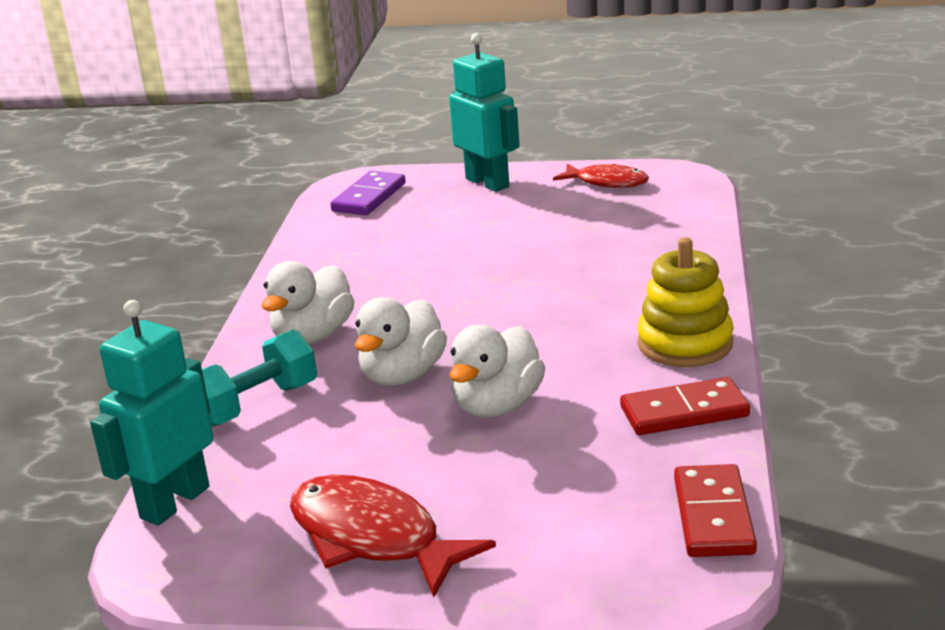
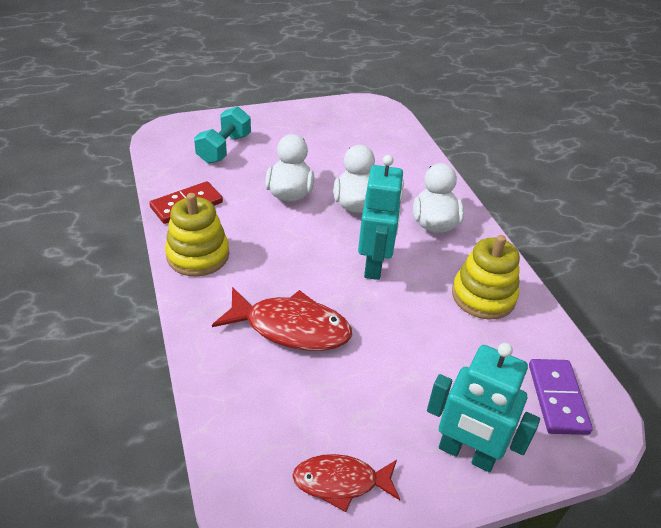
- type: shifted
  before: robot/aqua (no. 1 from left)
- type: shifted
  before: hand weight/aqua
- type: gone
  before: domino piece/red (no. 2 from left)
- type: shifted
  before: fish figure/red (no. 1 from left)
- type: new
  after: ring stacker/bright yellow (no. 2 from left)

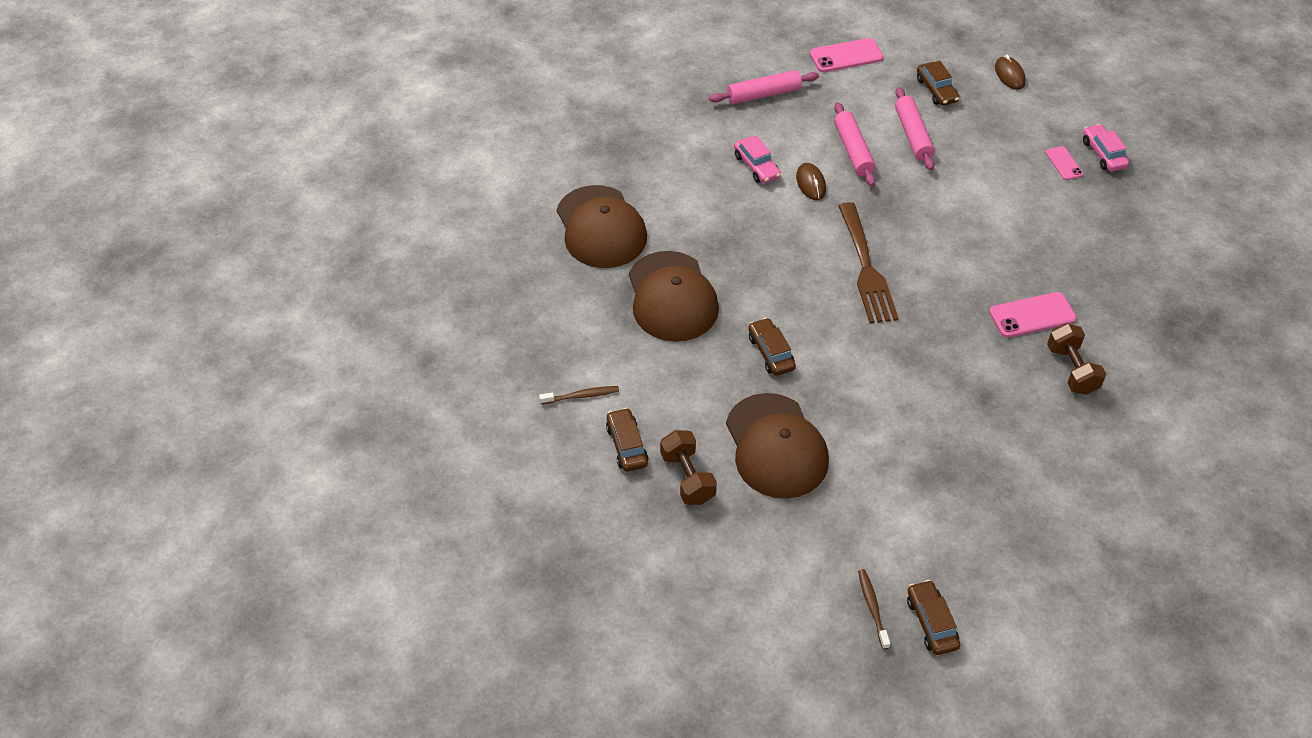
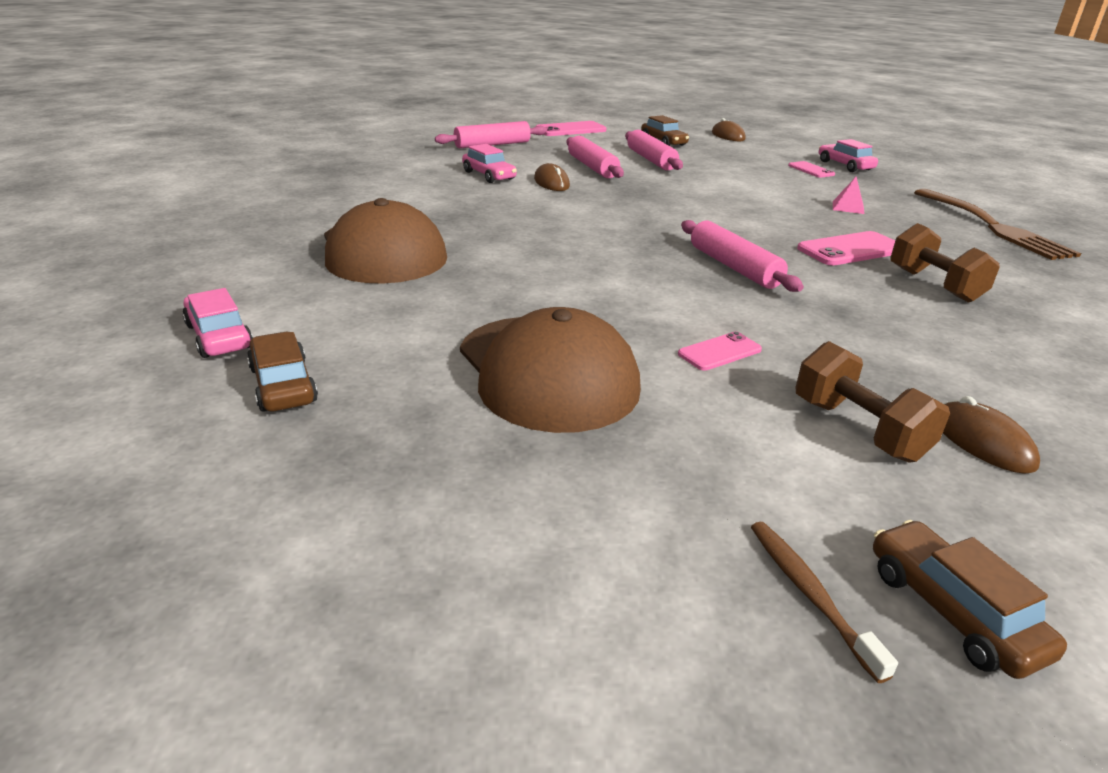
- type: gone
  before: cap/dark brown (no. 1 from left)
- type: shifted
  before: fork/dark brown
- type: gone
  before: toy car/dark brown (no. 2 from left)
- type: swapped
  before: dental brush/dark brown (no. 1 from left)
  after: toy car/pink (no. 1 from left)
- type: shifted
  before: hand weight/dark brown (no. 1 from left)
- type: new
  after: solid pyramid/pink
- type: new
  after: pastry roller/pink (no. 4 from left)
- type: new
  after: smartphone/pink (no. 2 from left)
- type: new
  after: computer mouse/dark brown (no. 3 from left)

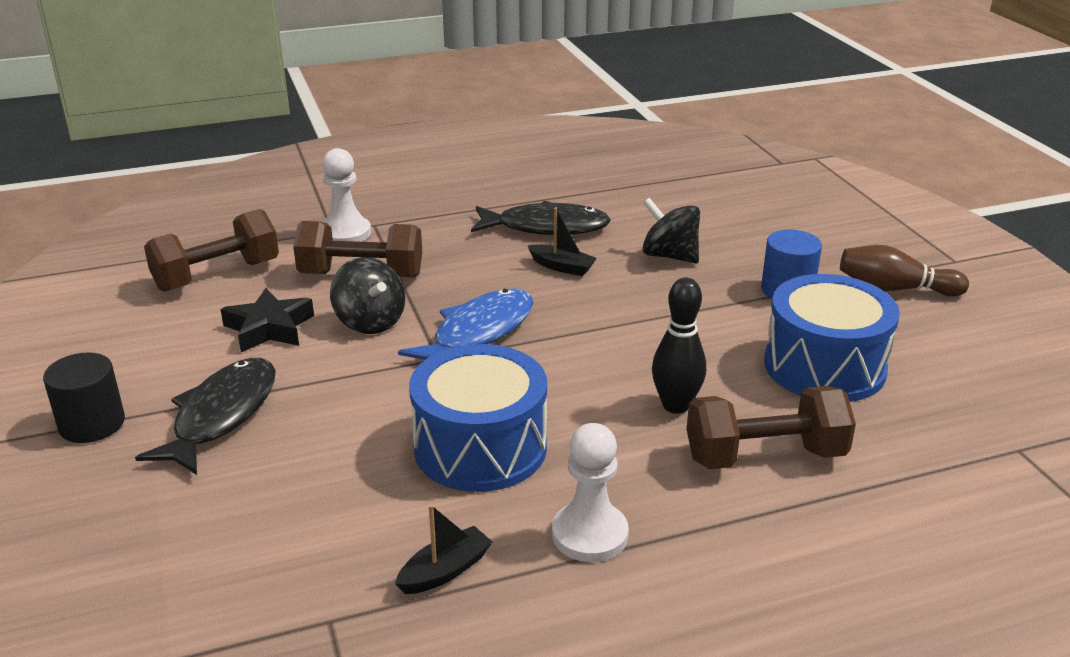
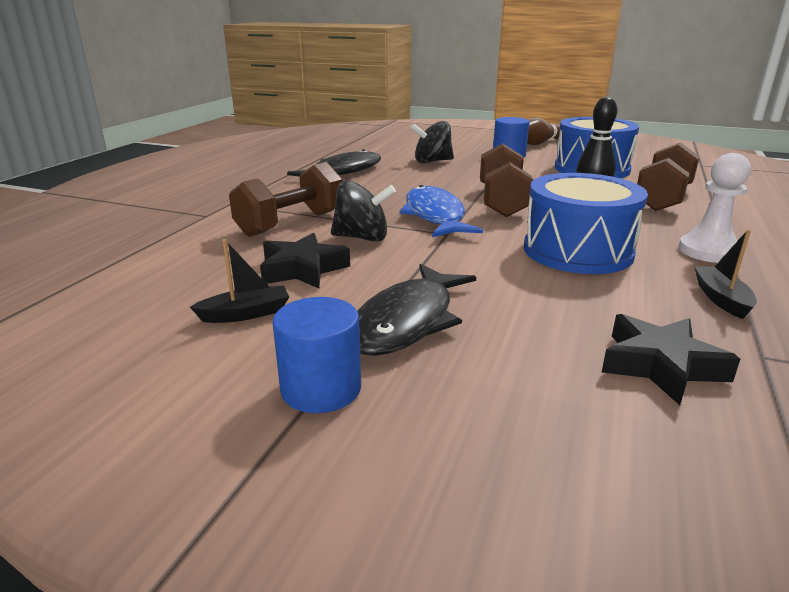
- type: gone
  before: game pawn/snow-white (no. 1 from left)
- type: shifted
  before: toy boat/black (no. 2 from left in the first image)
  after: toy boat/black (no. 1 from left)
- type: shifted
  before: hand weight/dark brown (no. 1 from left in the first image)
  after: hand weight/dark brown (no. 2 from left)
- type: repainted
  before: cylinder/black
  after: cylinder/cobalt (no. 1 from left)
- type: rotated
  before: fish figure/black (no. 1 from left in the first image)
  turn: -120
- type: new
  after: five-pointed star/black (no. 2 from left)

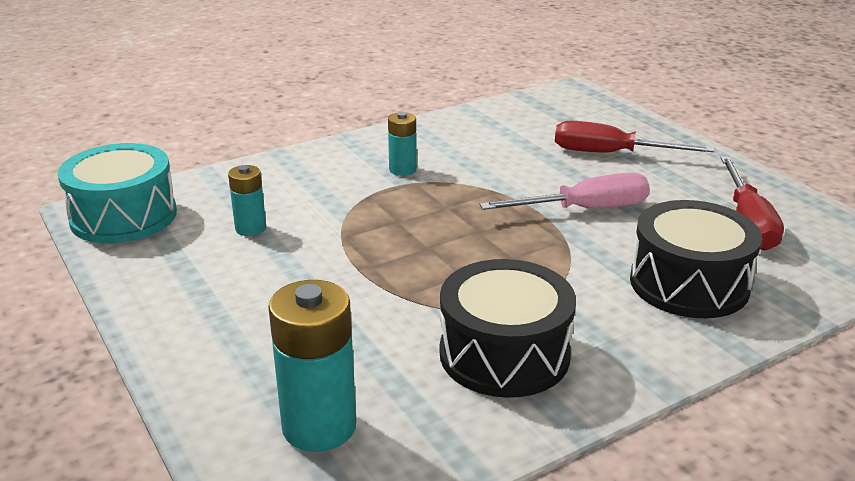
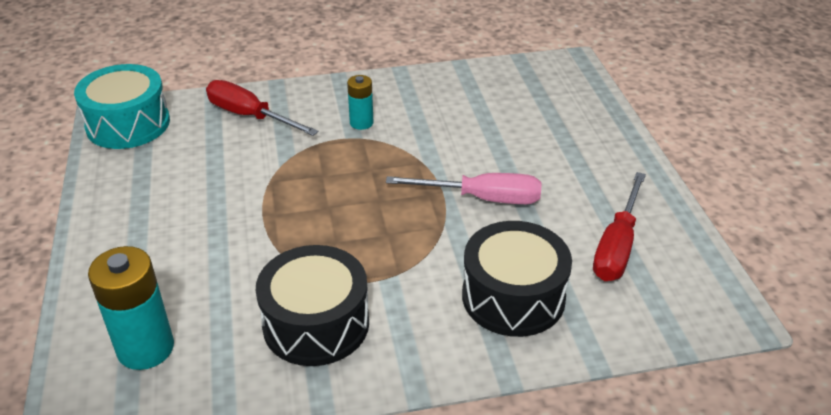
- type: shifted
  before: screwdriver/red (no. 1 from left)
- type: gone
  before: battery/aqua (no. 1 from left)

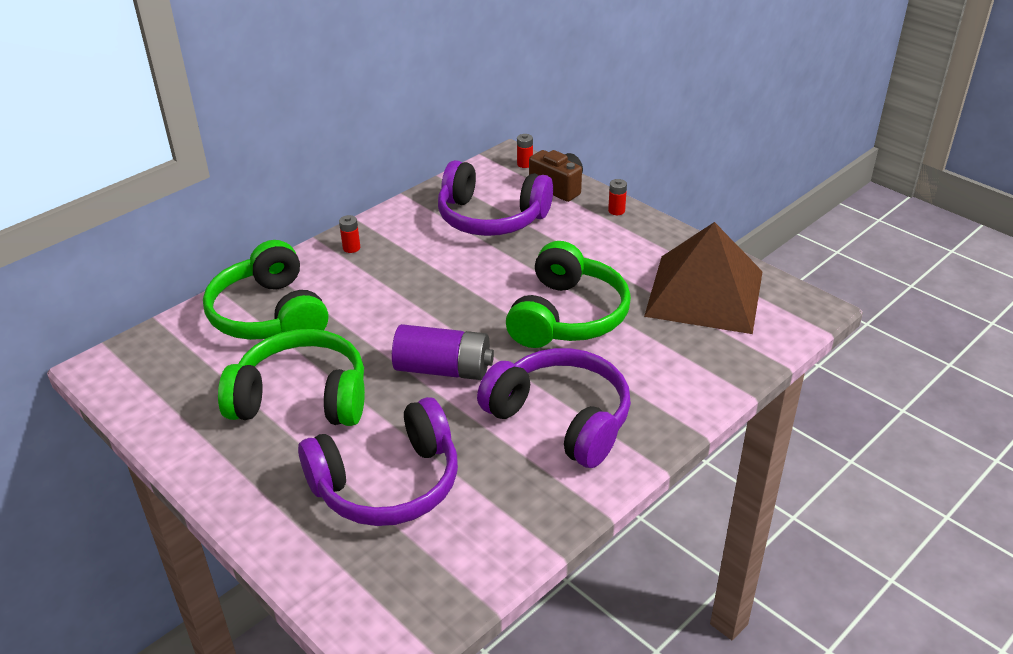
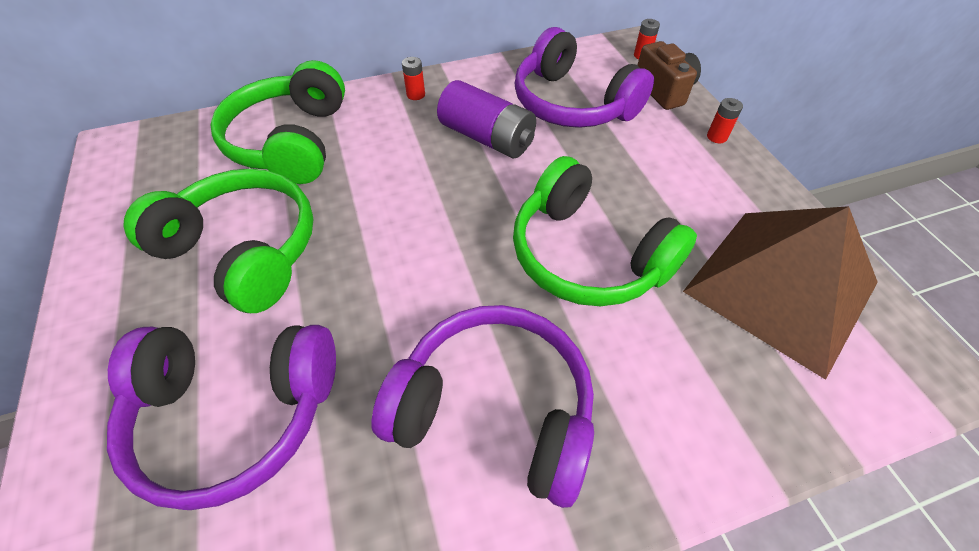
- type: rotated
  before: over-ear headphones/emerald (no. 3 from left)
  turn: 90
- type: shifted
  before: battery/violet
- type: rotated
  before: over-ear headphones/violet (no. 3 from left in the first image)
  turn: -45

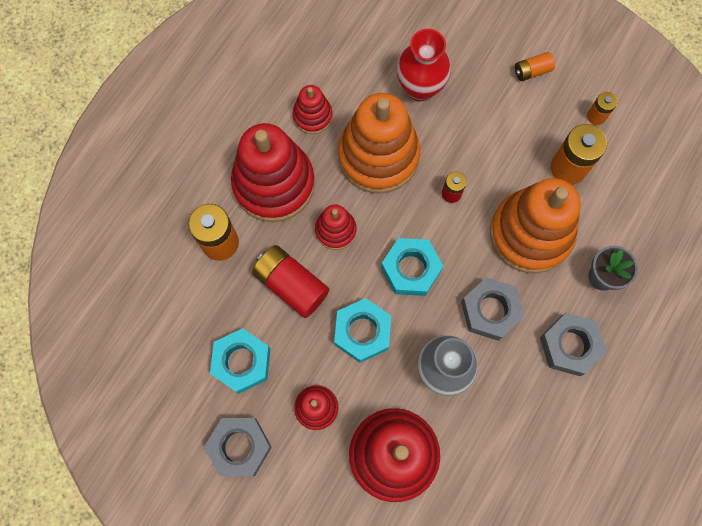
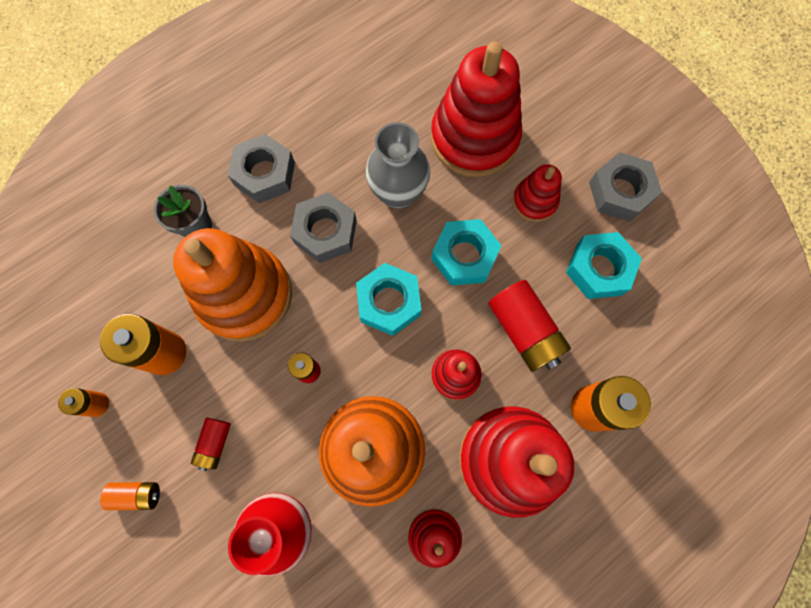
- type: new
  after: battery/red (no. 1 from left)

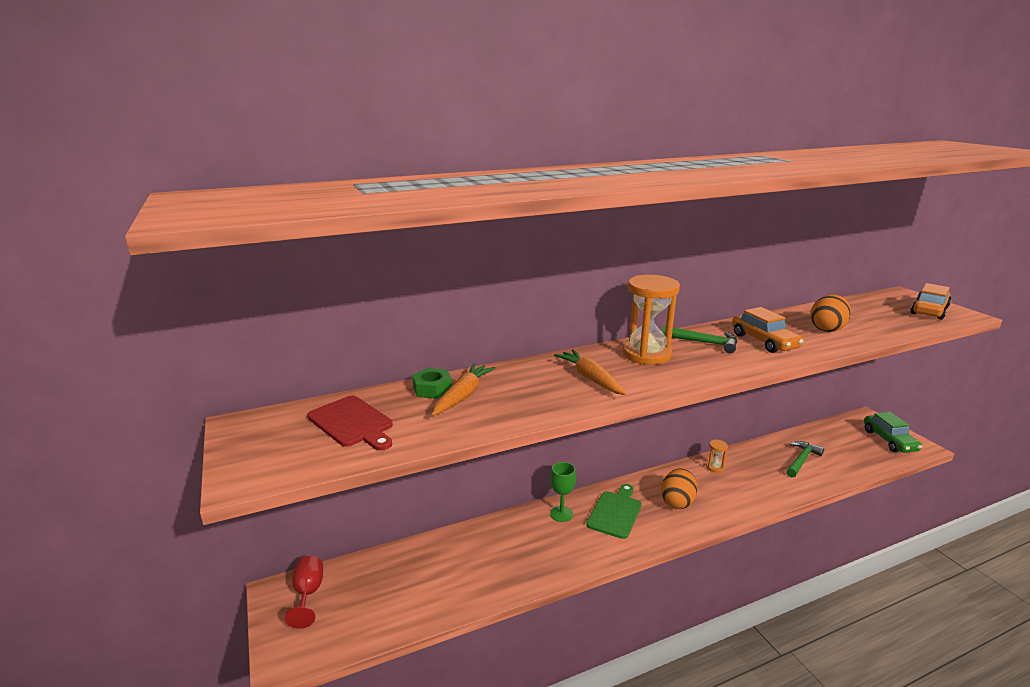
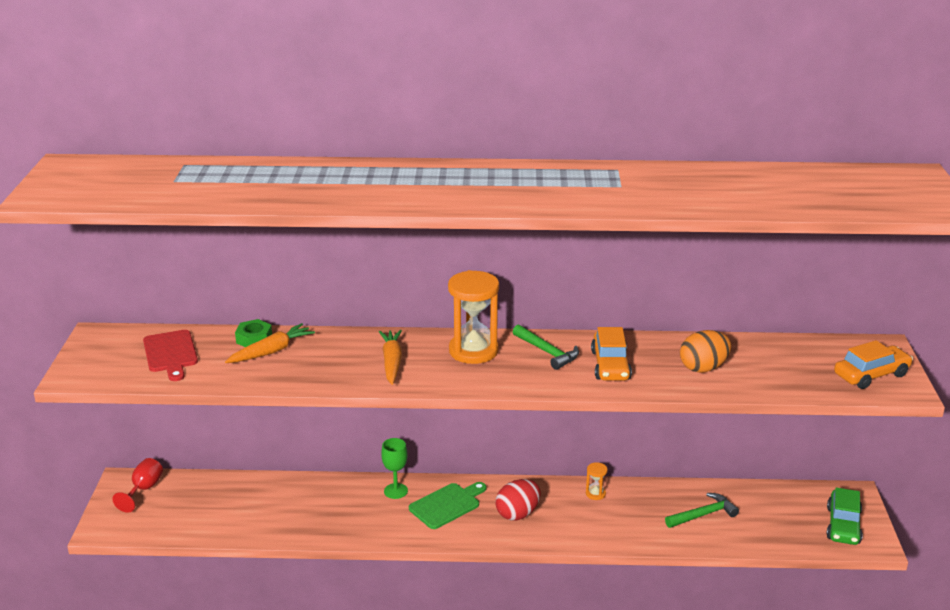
- type: repainted
  before: toy egg/orange (no. 1 from left)
  after: toy egg/red

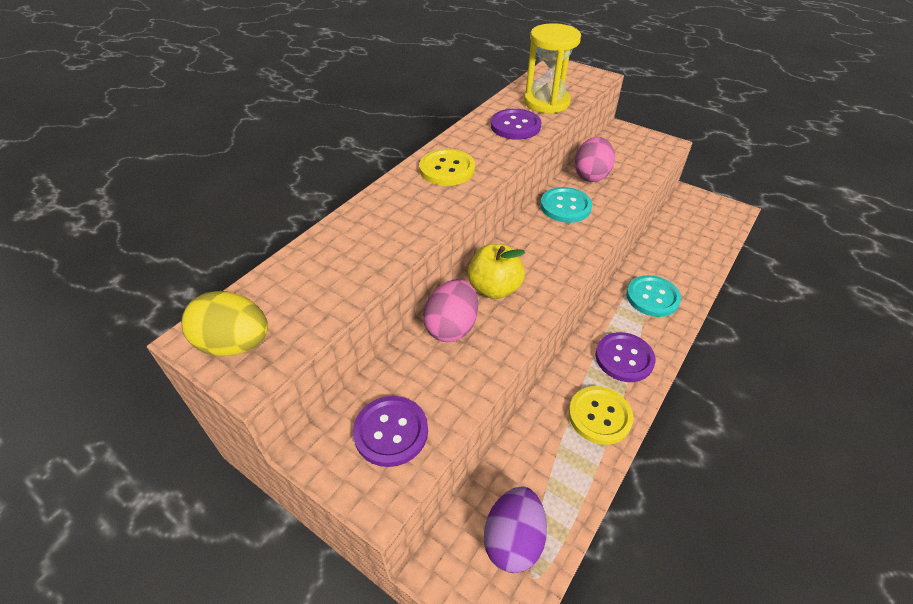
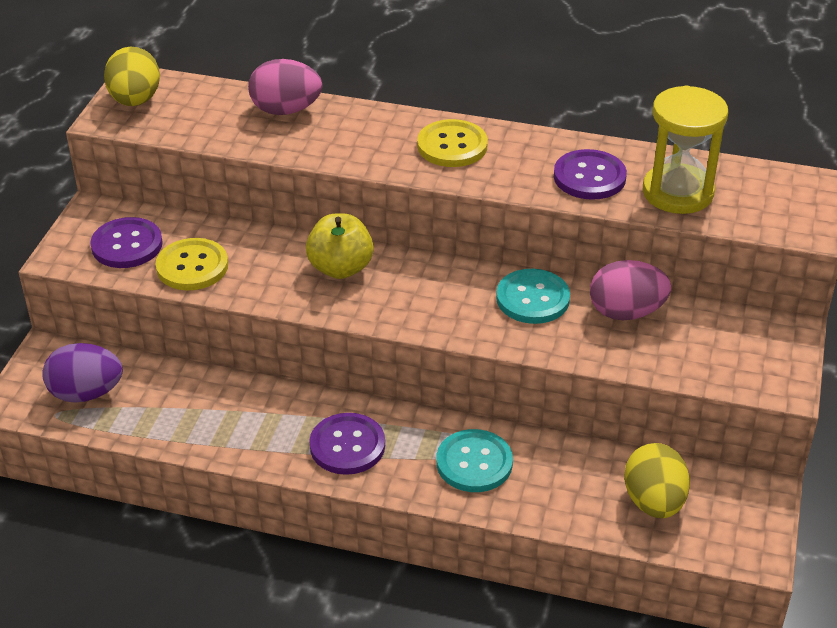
- type: shifted
  before: toy egg/pink (no. 1 from left)
- type: shifted
  before: shirt button/bright yellow (no. 2 from left in the first image)
  after: shirt button/bright yellow (no. 1 from left)
- type: new
  after: toy egg/bright yellow (no. 2 from left)

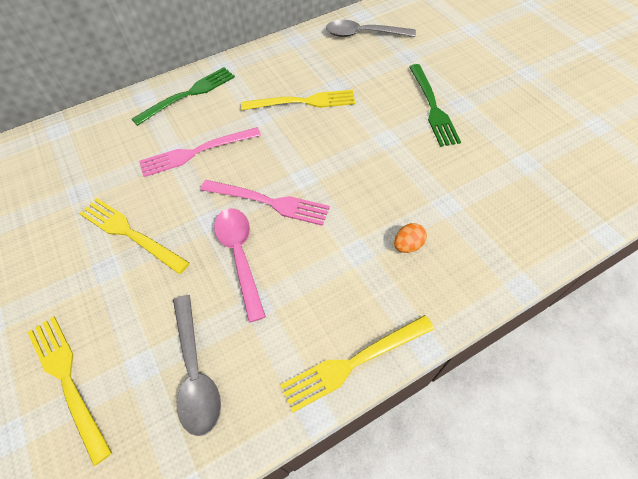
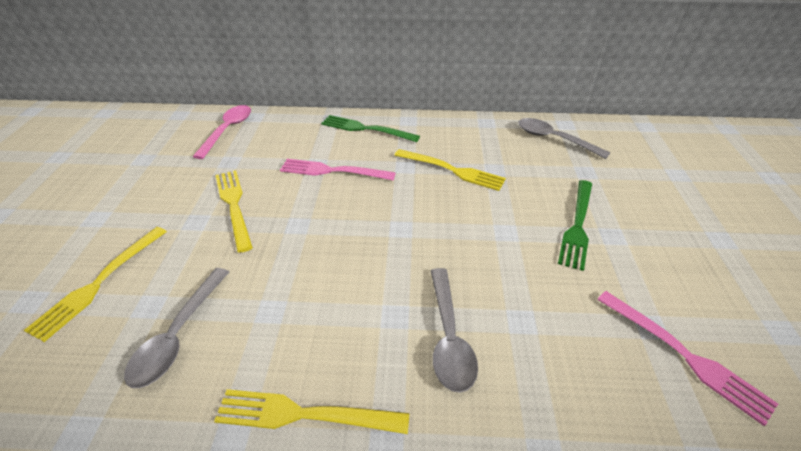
- type: rotated
  before: fork/emerald (no. 1 from left)
  turn: -150
- type: shifted
  before: fork/pink (no. 2 from left)
- type: shifted
  before: tablespoon/pink
- type: swapped
  before: toy egg/orange
  after: tablespoon/gray (no. 2 from left)
- type: rotated
  before: fork/bright yellow (no. 1 from left)
  turn: -150

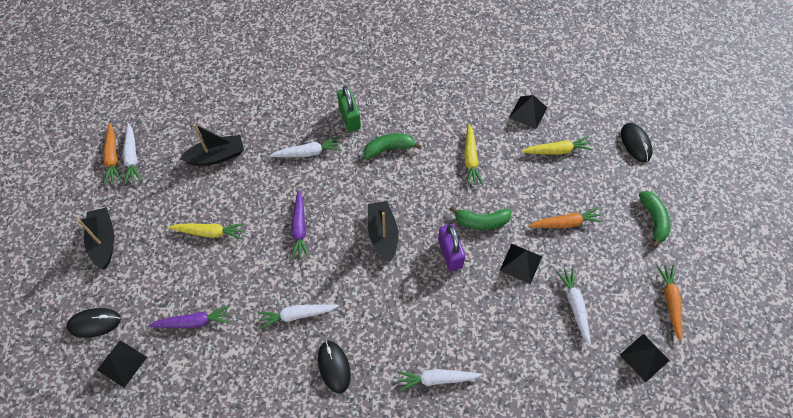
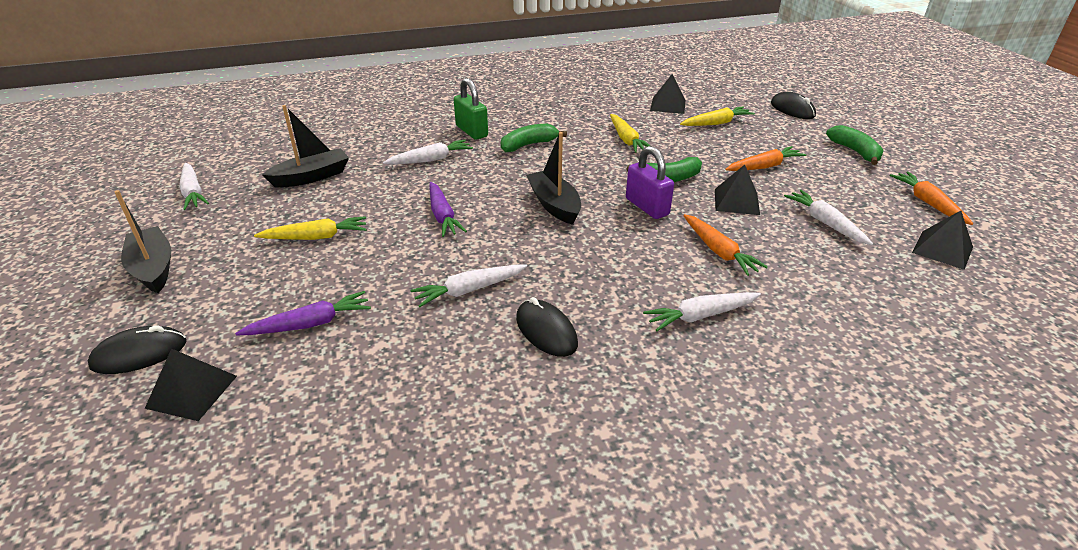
- type: shifted
  before: carrot/orange (no. 1 from left)

